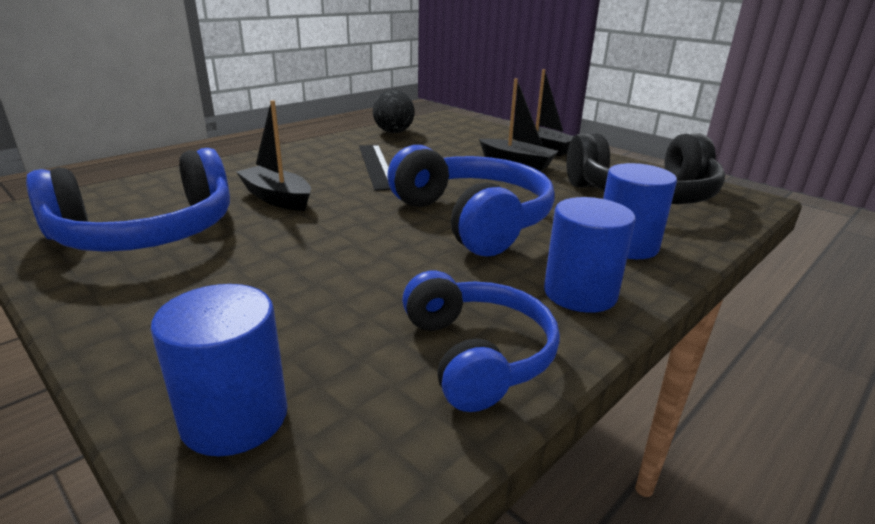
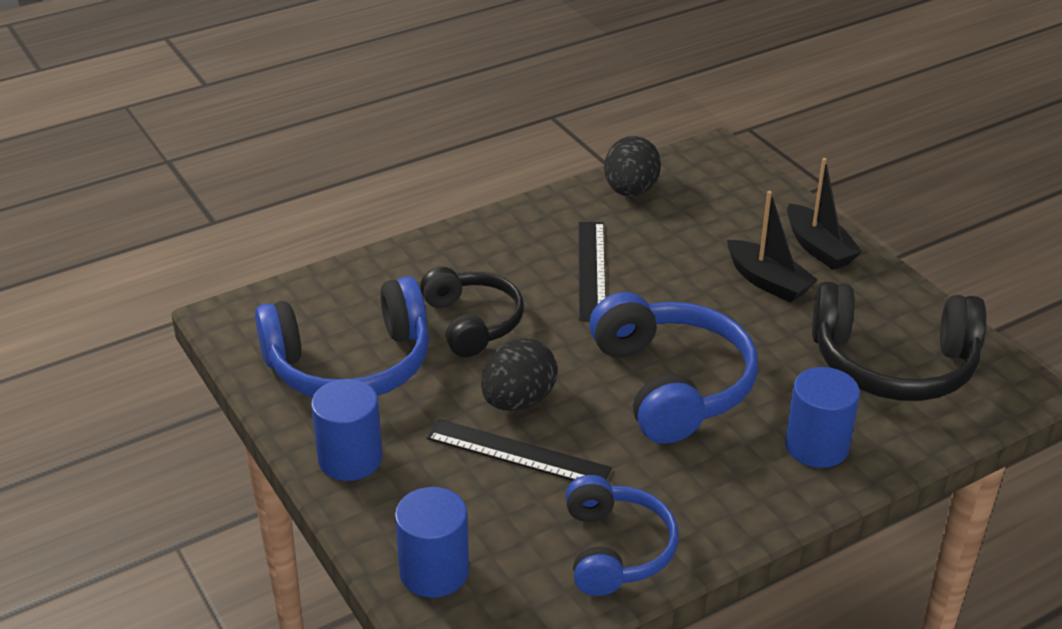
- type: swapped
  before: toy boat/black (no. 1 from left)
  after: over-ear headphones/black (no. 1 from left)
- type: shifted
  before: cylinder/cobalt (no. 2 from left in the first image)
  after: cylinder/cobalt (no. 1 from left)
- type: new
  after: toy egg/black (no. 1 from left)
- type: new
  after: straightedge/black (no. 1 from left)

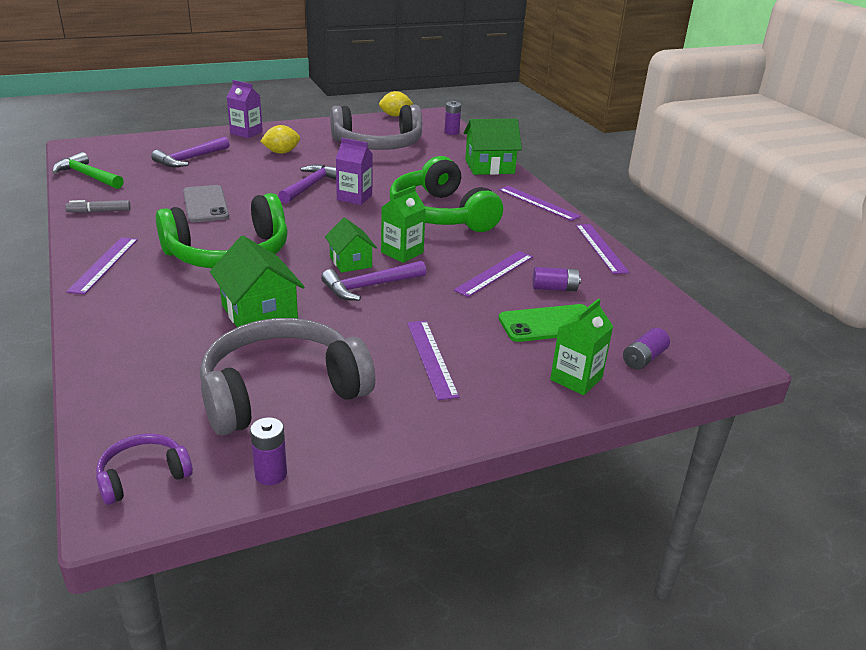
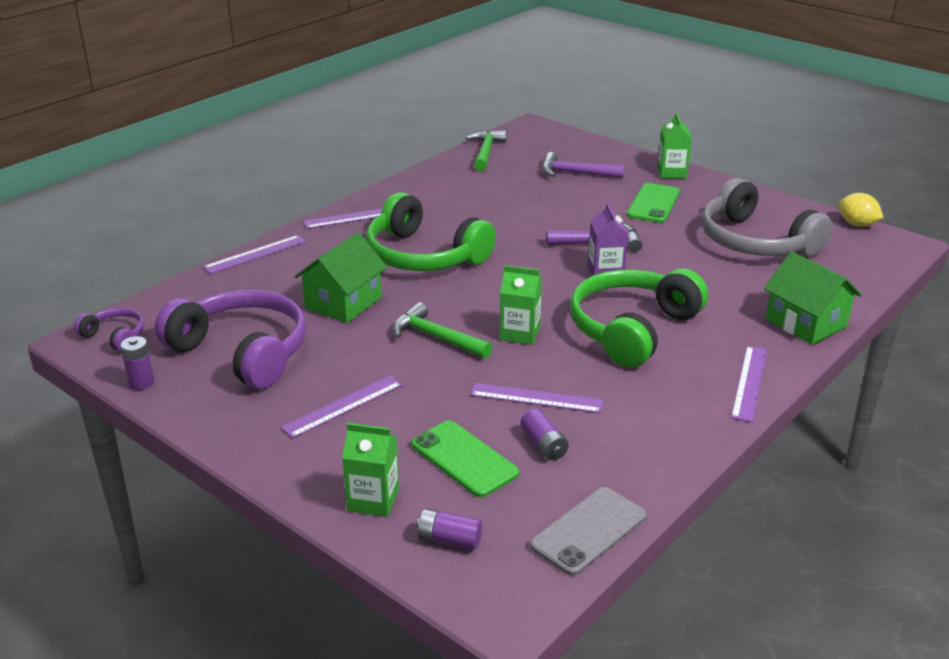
- type: repainted
  before: milk carton/violet (no. 1 from left)
  after: milk carton/emerald (no. 3 from left)
- type: gone
  before: battery/violet (no. 2 from left)
- type: swapped
  before: citrus fruit/bright yellow (no. 1 from left)
  after: smartphone/emerald (no. 2 from left)
- type: shifted
  before: smartphone/gray
- type: gone
  before: marker/gray
- type: gone
  before: cottage/emerald (no. 2 from left)
- type: shifted
  before: straightedge/violet (no. 5 from left in the first image)
  after: straightedge/violet (no. 1 from left)
- type: repainted
  before: hammer/violet (no. 3 from left)
  after: hammer/emerald (no. 1 from left)
- type: repainted
  before: over-ear headphones/gray (no. 1 from left)
  after: over-ear headphones/violet (no. 2 from left)

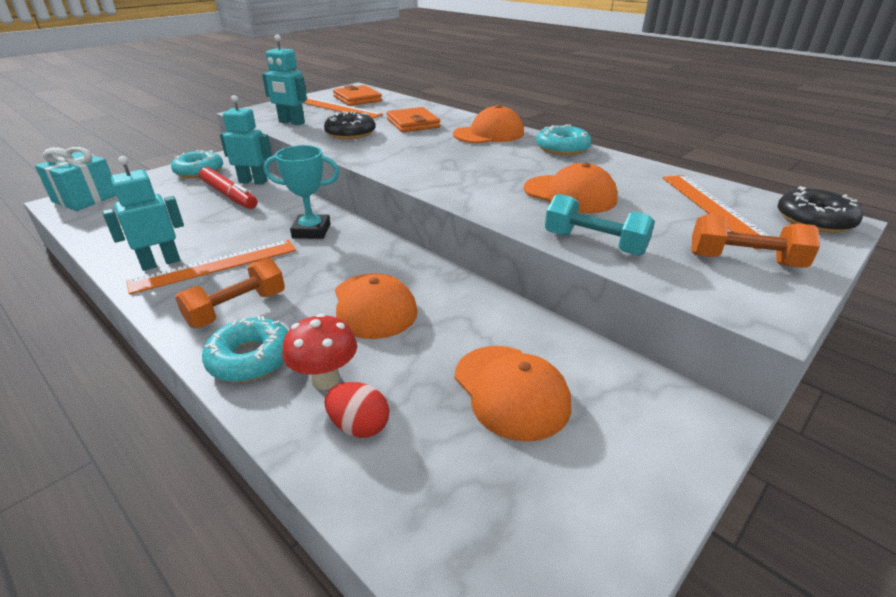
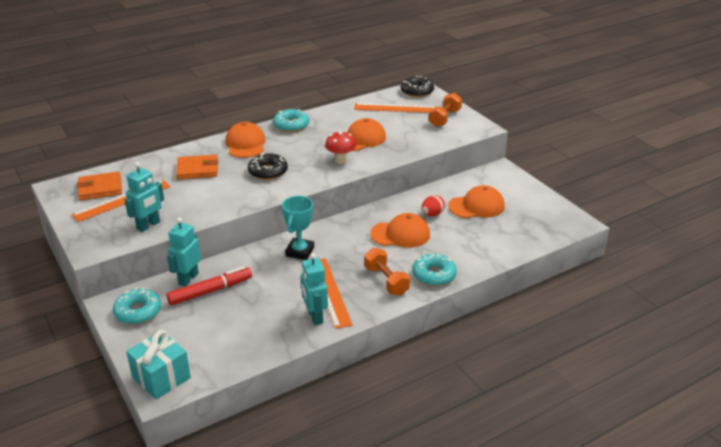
- type: shifted
  before: doughnut/black (no. 1 from left)
- type: gone
  before: hand weight/aqua
- type: shifted
  before: toadstool/red
- type: shifted
  before: toy egg/red

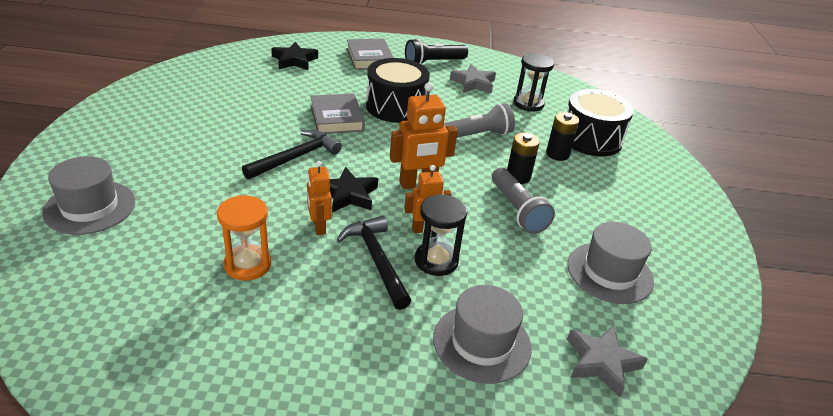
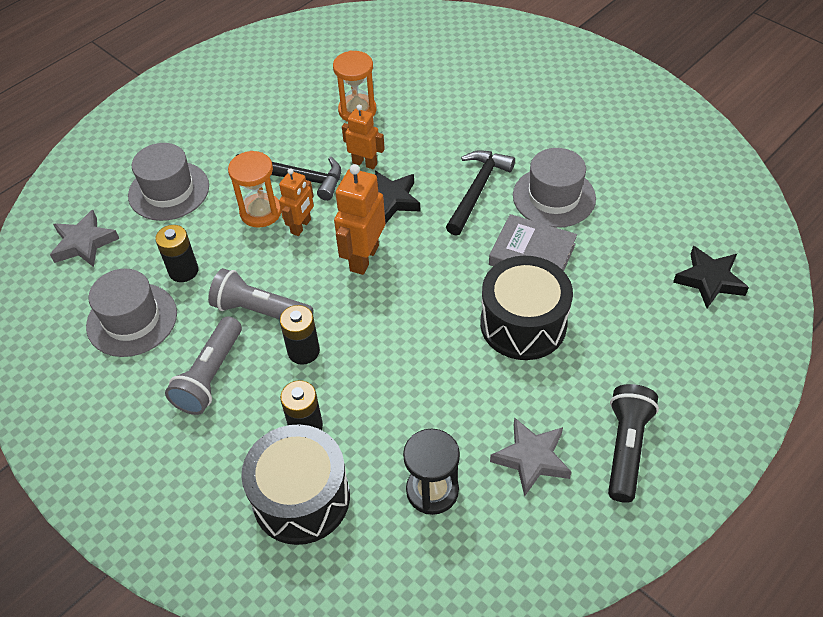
- type: gone
  before: hardback/gray (no. 2 from left)
- type: shifted
  before: flashlight/gray (no. 1 from left)
- type: rotated
  before: hammer/black (no. 1 from left in the first image)
  turn: -150
- type: shifted
  before: tall hat/gray (no. 1 from left in the first image)
  after: tall hat/gray (no. 3 from left)
- type: repainted
  before: hourglass/black (no. 1 from left)
  after: hourglass/orange (no. 1 from left)
- type: new
  after: battery/black (no. 1 from left)

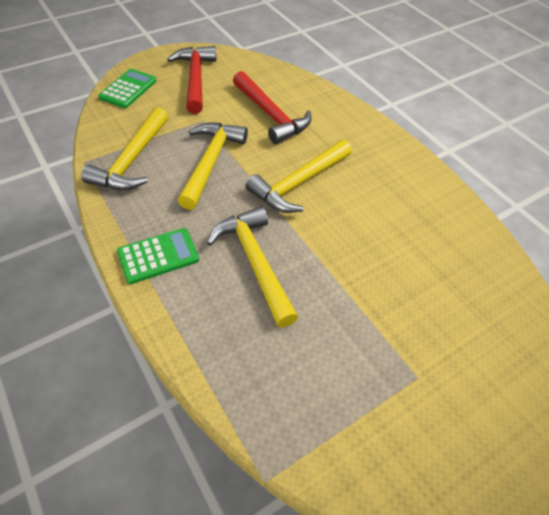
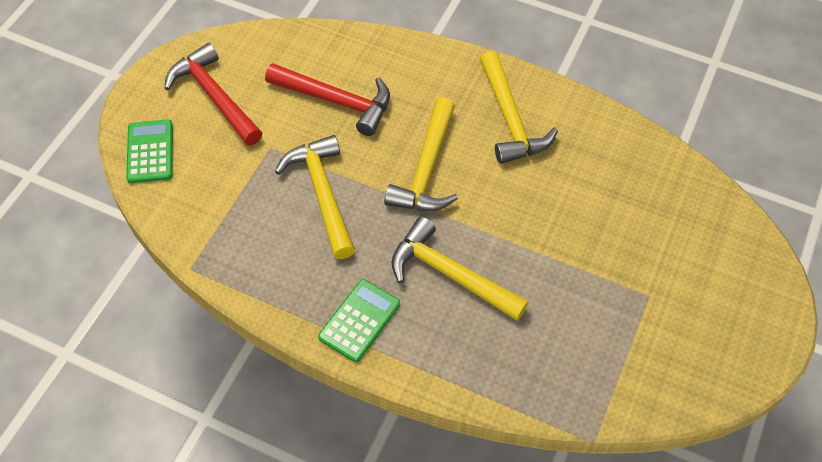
- type: shifted
  before: hammer/bright yellow (no. 1 from left in the first image)
  after: hammer/bright yellow (no. 4 from left)

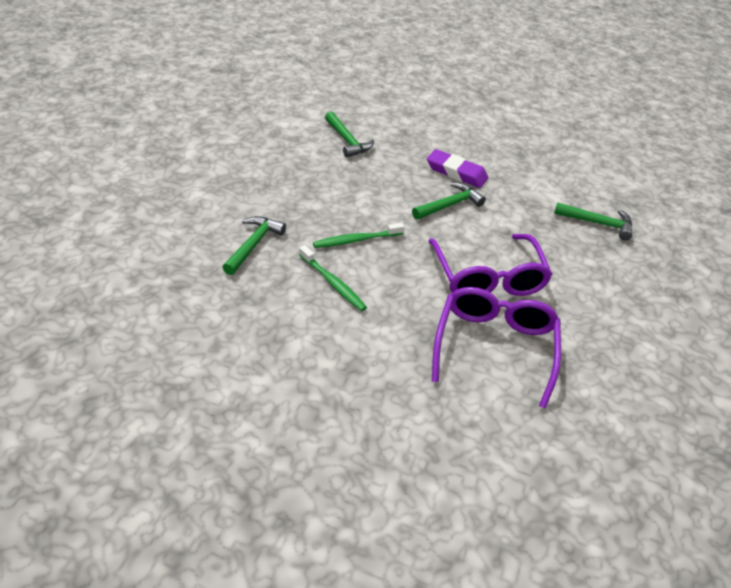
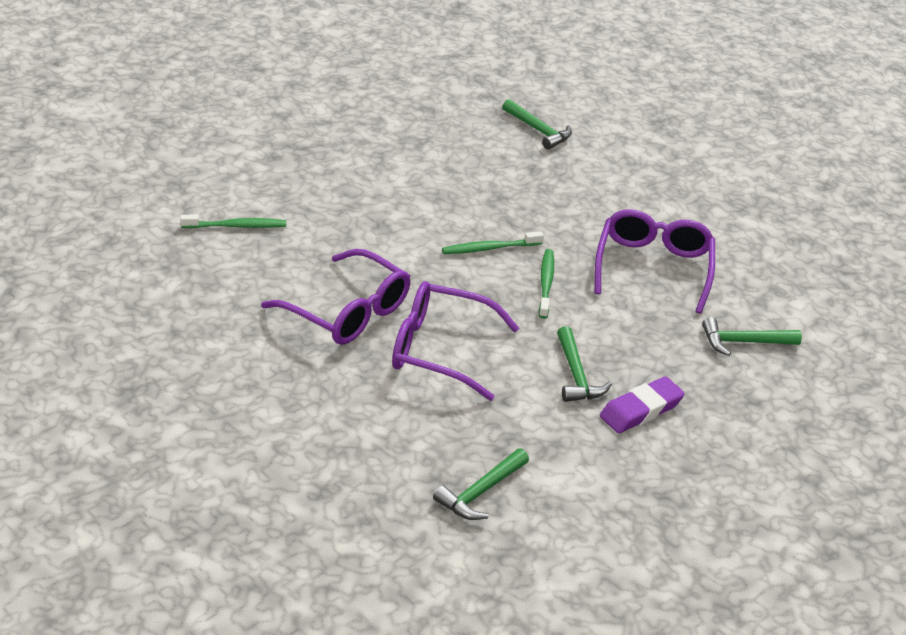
- type: shifted
  before: hammer/emerald (no. 1 from left in the first image)
  after: hammer/emerald (no. 2 from left)
- type: new
  after: glasses/violet (no. 3 from left)
- type: new
  after: dental brush/emerald (no. 1 from left)

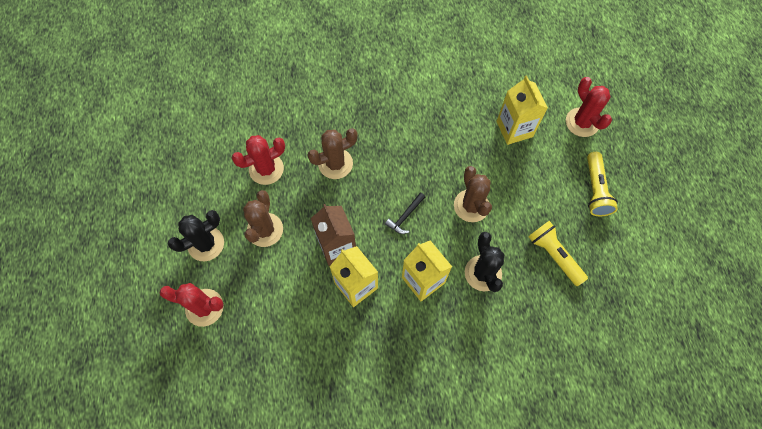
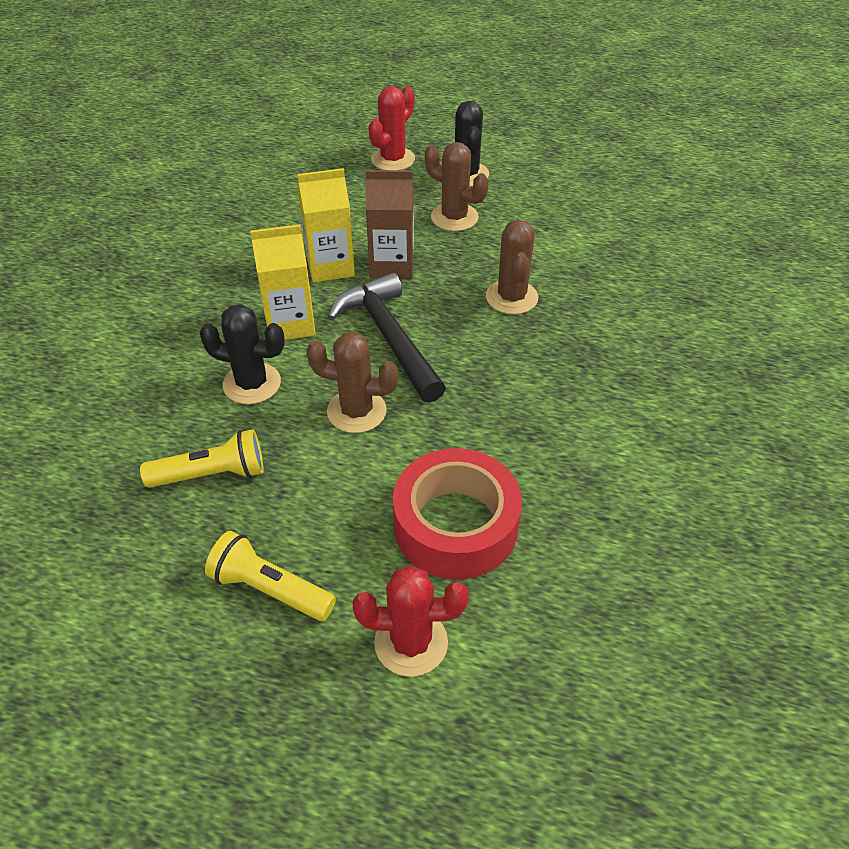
- type: swapped
  before: milk carton/bright yellow (no. 3 from left)
  after: sticky tape/red
- type: gone
  before: prickly plant/red (no. 2 from left)
- type: scaled
  before: hammer/black
  scale: 2.28

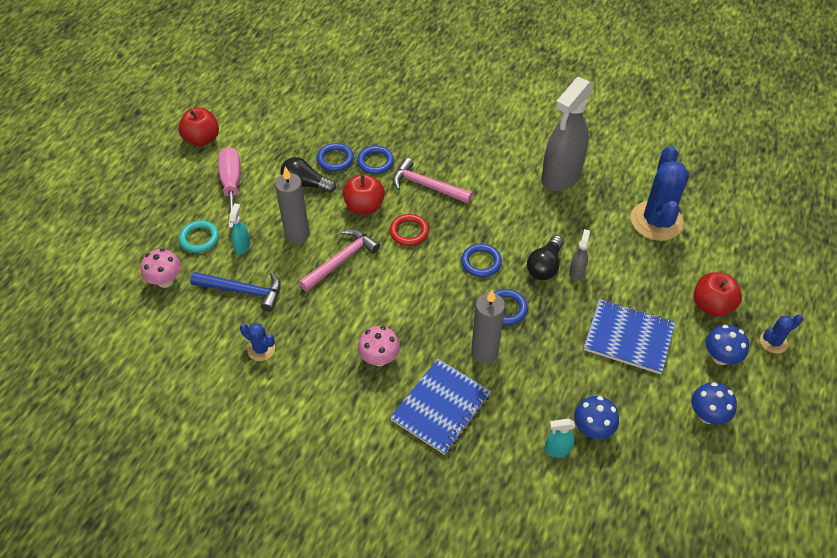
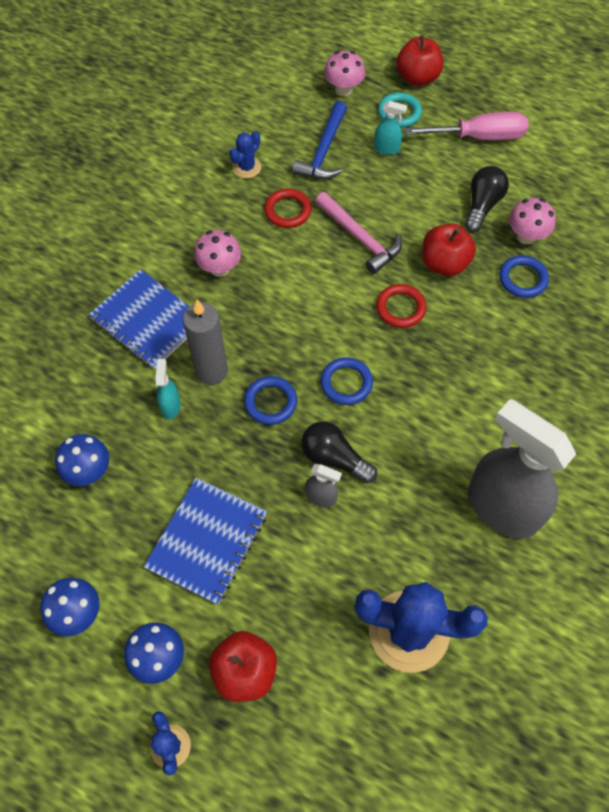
- type: shifted
  before: toy apple/red (no. 1 from left in the first image)
  after: toy apple/red (no. 2 from left)
- type: swapped
  before: ring/cobalt (no. 1 from left)
  after: toadstool/pink (no. 3 from left)
- type: gone
  before: hammer/pink (no. 2 from left)
- type: gone
  before: wax candle/gray (no. 1 from left)
- type: shifted
  before: spray bottle/aqua (no. 2 from left in the first image)
  after: spray bottle/aqua (no. 1 from left)
- type: new
  after: ring/red (no. 1 from left)

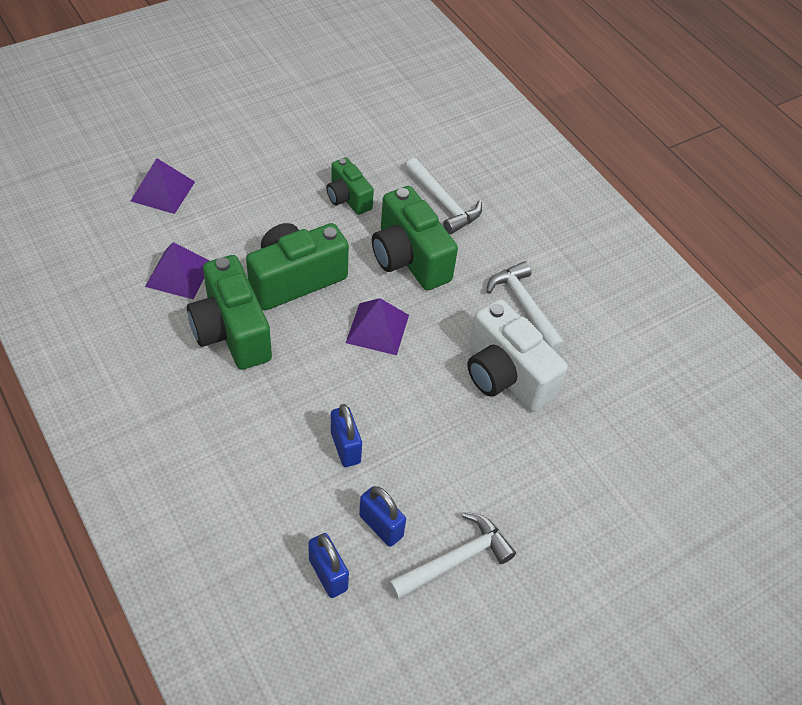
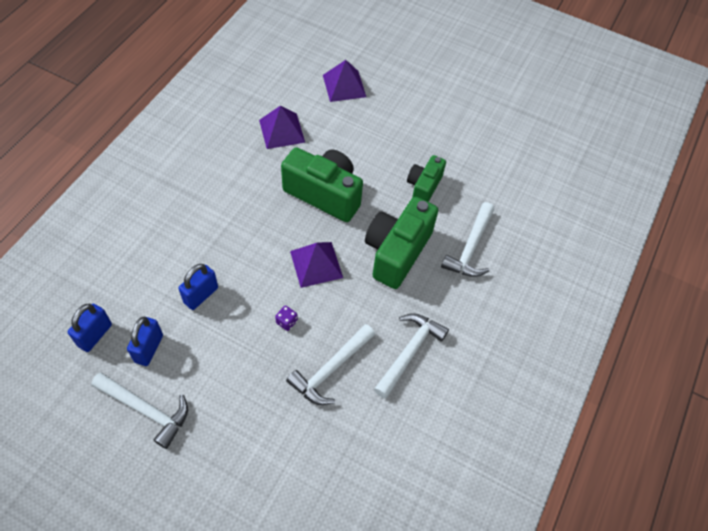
- type: gone
  before: compact camera/emerald (no. 1 from left)
- type: swapped
  before: compact camera/snow-white
  after: hammer/snow-white (no. 2 from left)
- type: new
  after: dice/violet

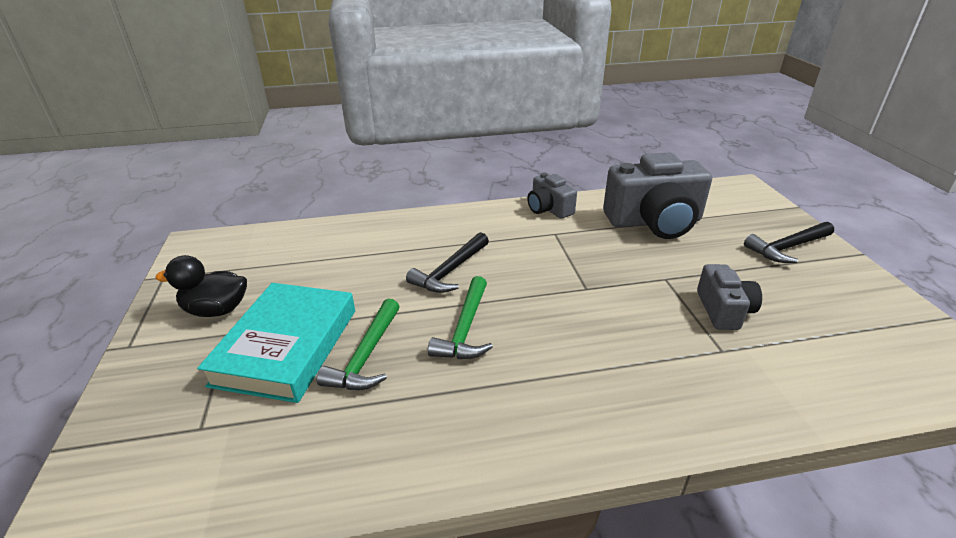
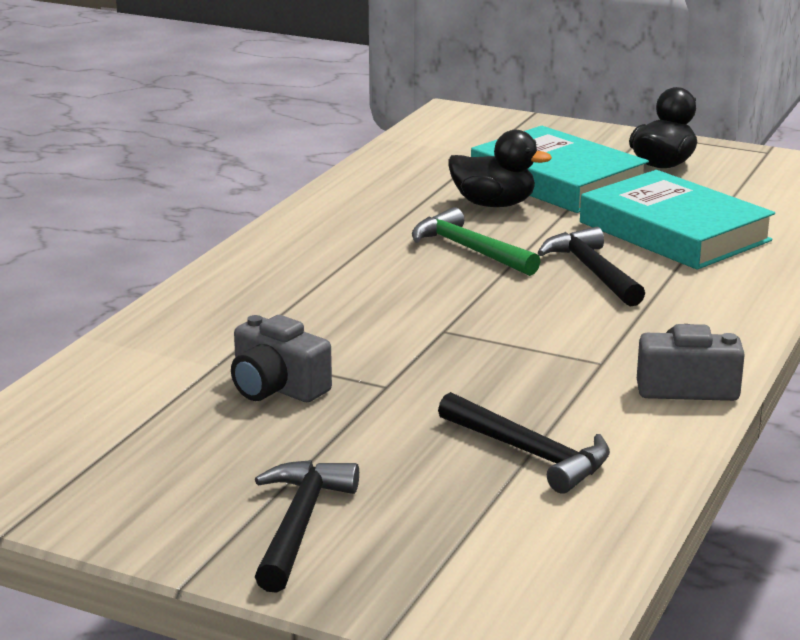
- type: swapped
  before: compact camera/gray (no. 2 from left)
  after: hammer/black (no. 2 from left)
- type: swapped
  before: hammer/emerald (no. 1 from left)
  after: rubber duck/black (no. 1 from left)
- type: new
  after: hardback/aqua (no. 2 from left)

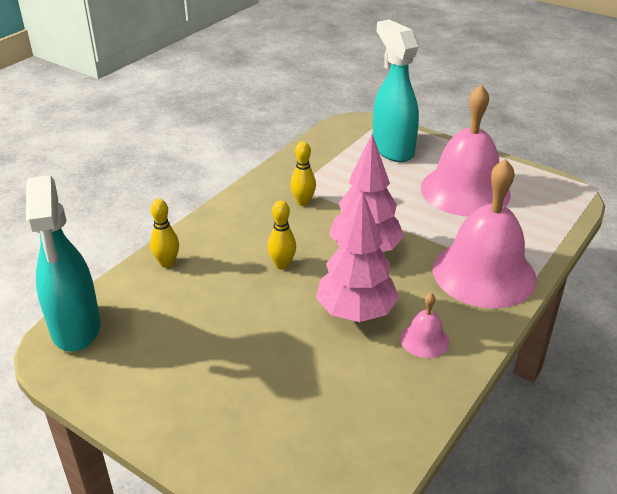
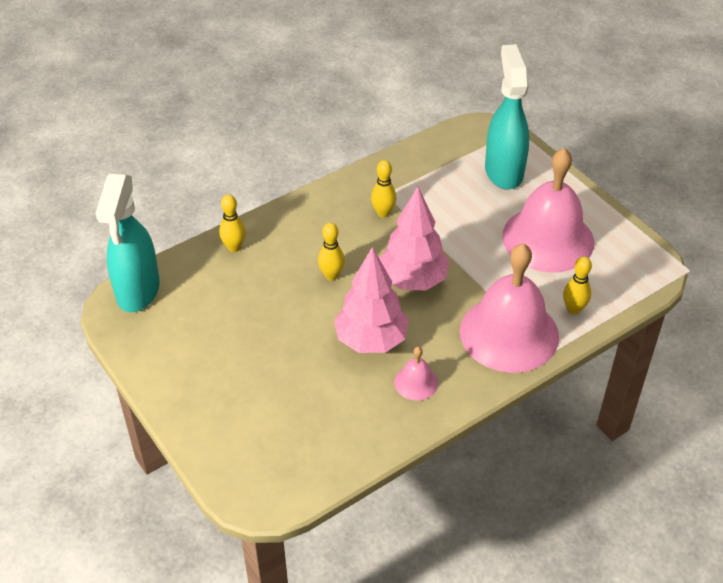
- type: new
  after: bowling pin/bright yellow (no. 4 from left)

